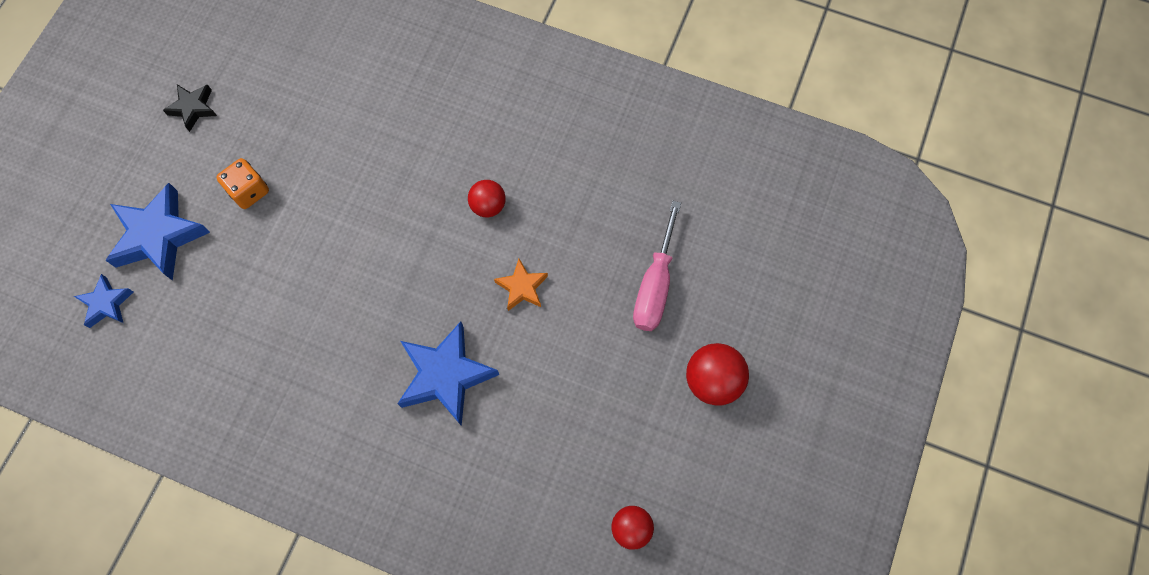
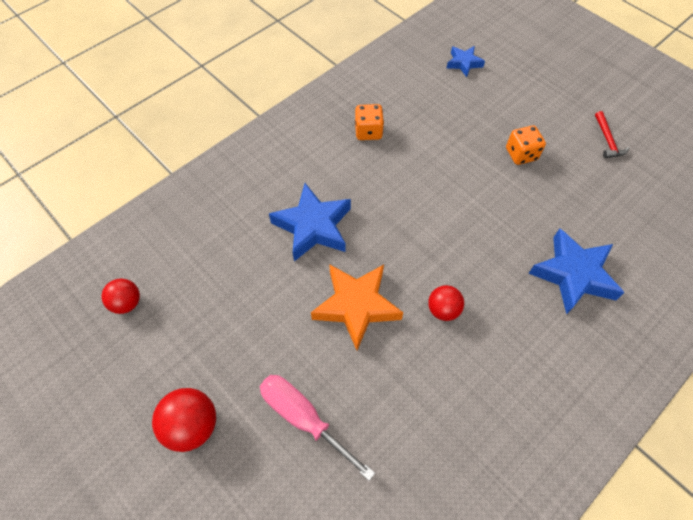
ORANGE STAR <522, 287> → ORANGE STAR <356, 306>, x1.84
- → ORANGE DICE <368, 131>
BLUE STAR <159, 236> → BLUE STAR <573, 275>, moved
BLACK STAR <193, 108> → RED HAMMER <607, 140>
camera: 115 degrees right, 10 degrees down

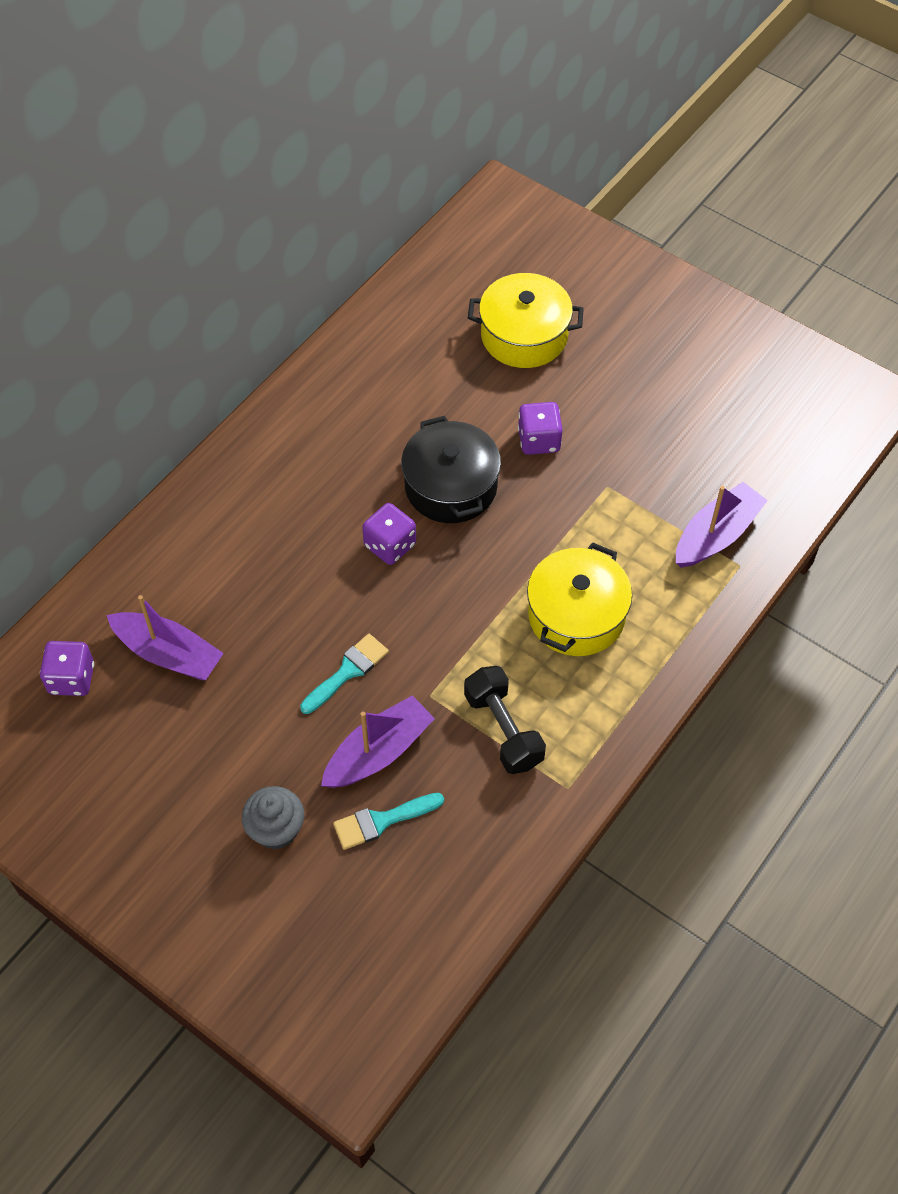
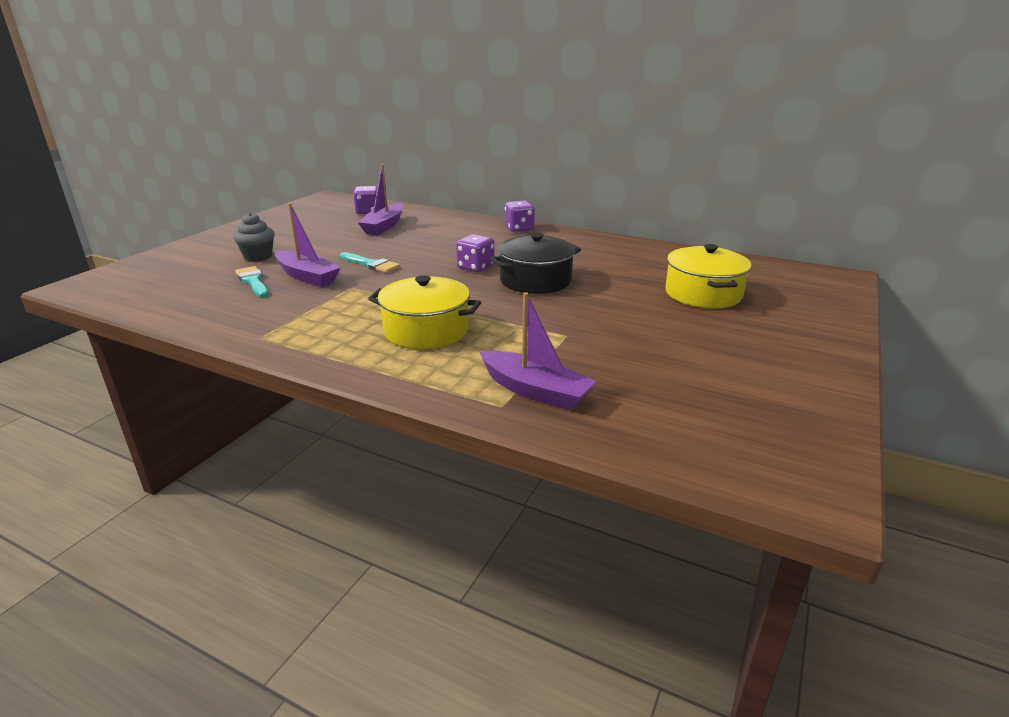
PURPLE DICE <539, 440> → PURPLE DICE <519, 229>, moved
BLACK DUMBBELL <503, 729> → -
camera: 80 degrees right, 30 degrees down

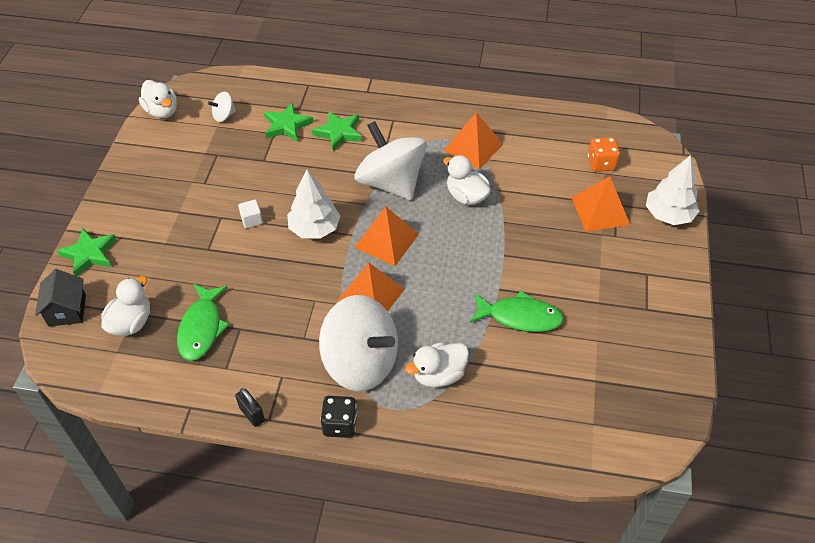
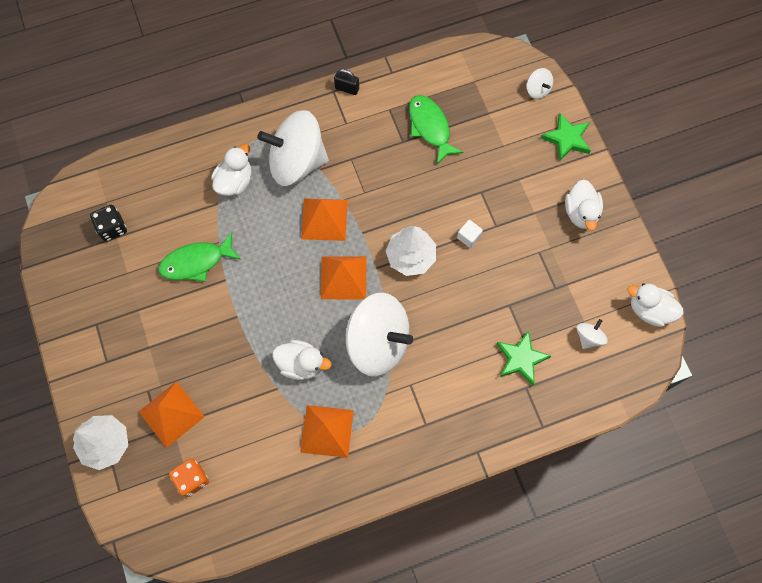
BLACK DICE <340, 424> → BLACK DICE <112, 228>, moved
BLACK HOUSE <67, 310> → WHITE SPINNING TOP <537, 90>
WHITE DUCK <131, 322> → WHITE DUCK <580, 212>, moved
GREEN STAR <339, 132> → -
camera: 150 degrees right, 20 degrees up

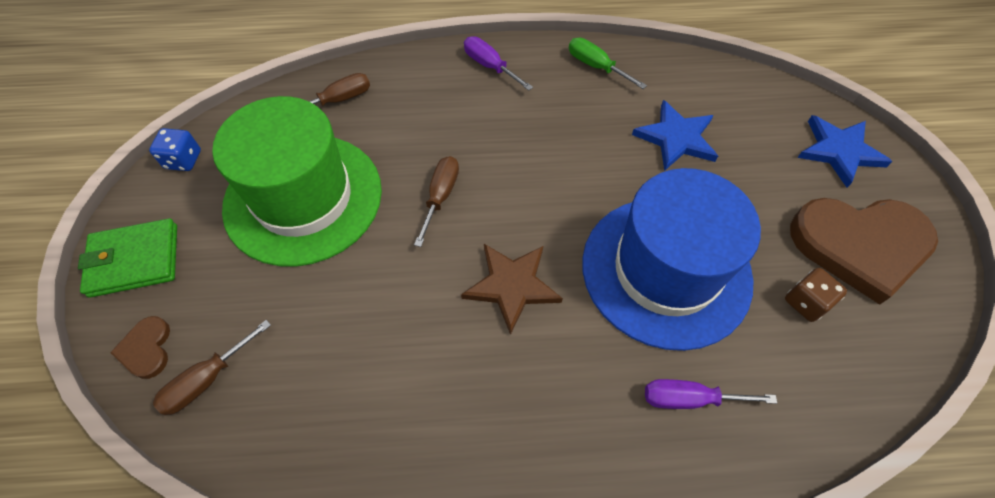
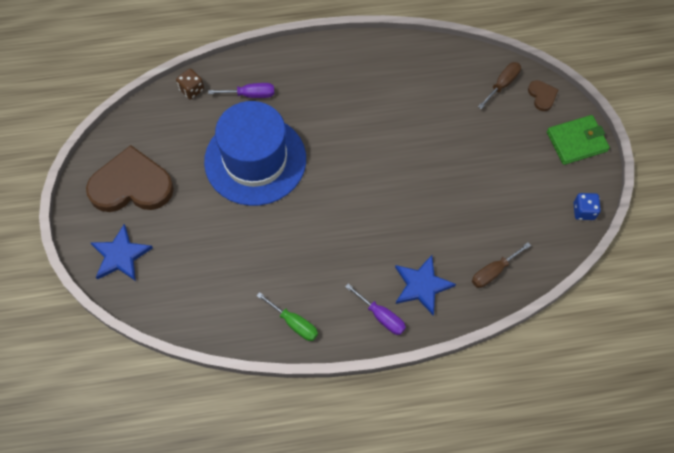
BROWN DICE <805, 302> → BROWN DICE <191, 90>, moved
BLUE STAR <676, 138> → BLUE STAR <422, 285>, moved
GREEN HAT <303, 198> → -
BROWN SCREWDRIVER <440, 196> → -
BROWN STAR <511, 286> → -
camera: 175 degrees right, 5 degrees up

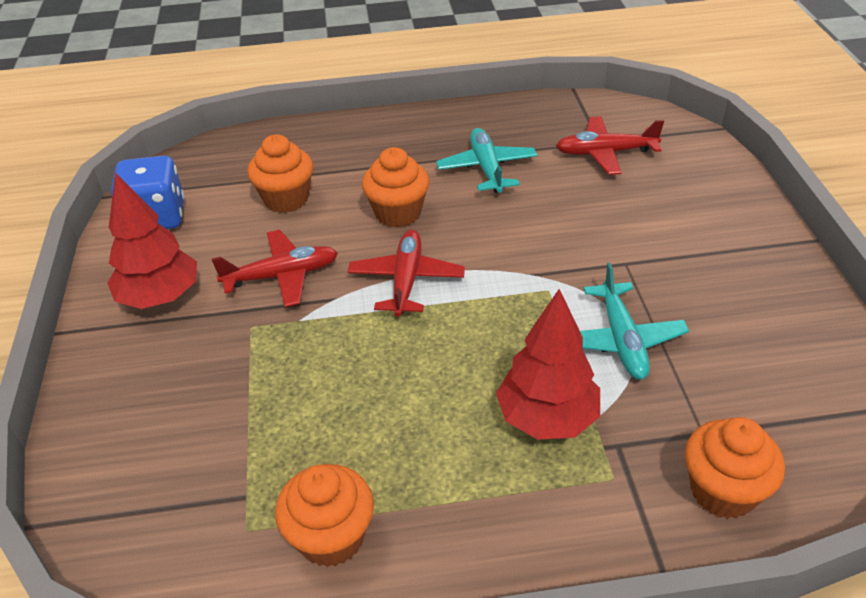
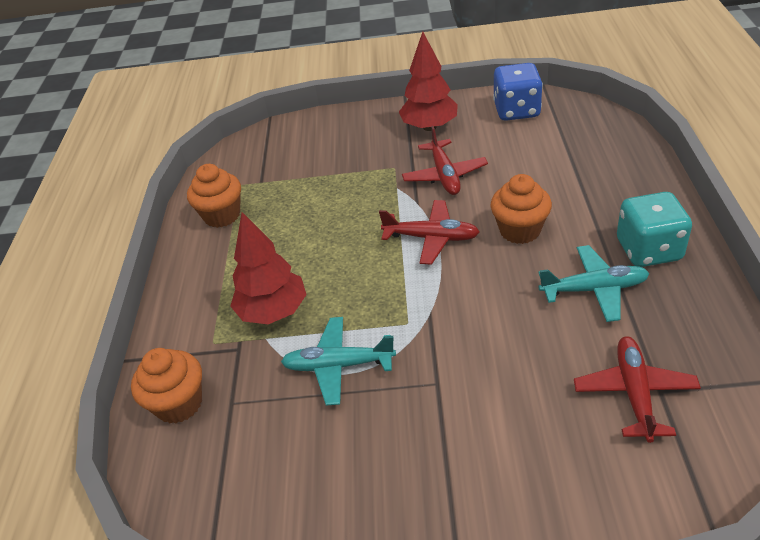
- → TURQUOISE DICE <648, 250>
ORANGE CUPCAKE <286, 199> → -
camera: 100 degrees right, 0 degrees up

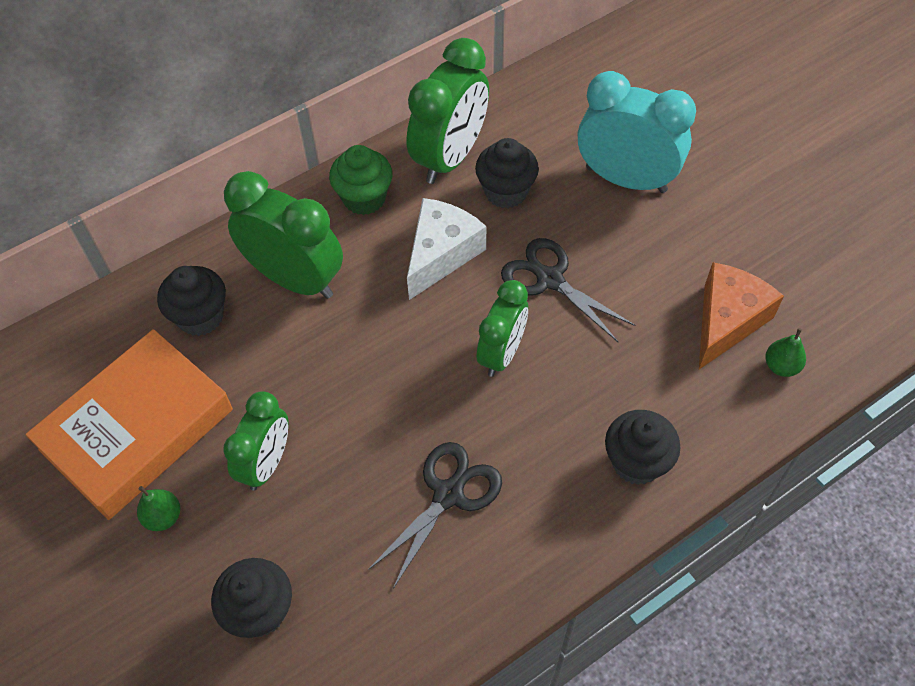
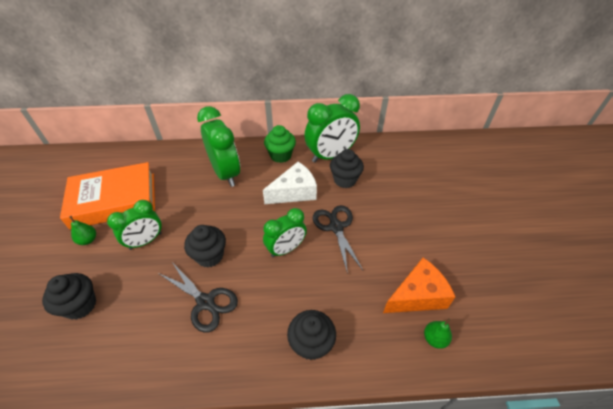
BLACK SCISSORS <448, 494> → BLACK SCISSORS <205, 302>, 60 degrees clockwise
BLACK CUPCAKE <200, 317> → BLACK CUPCAKE <210, 256>, moved
TURQUOISE CLOCK <626, 179> → -
camera: 30 degrees right, 10 degrees down

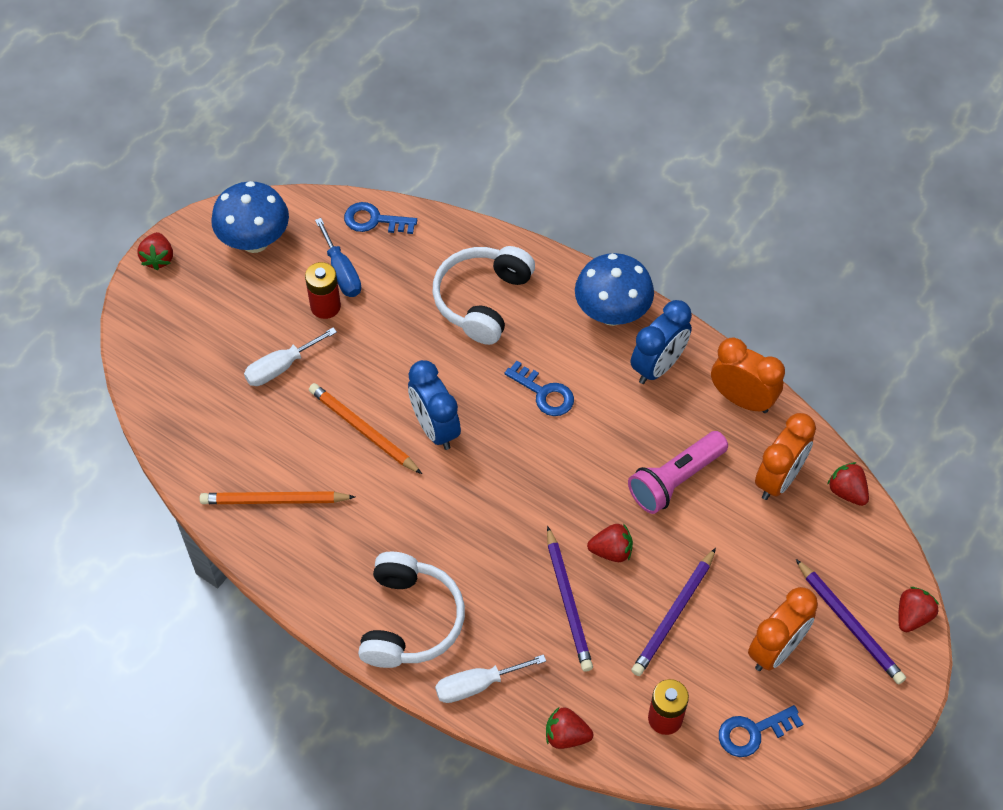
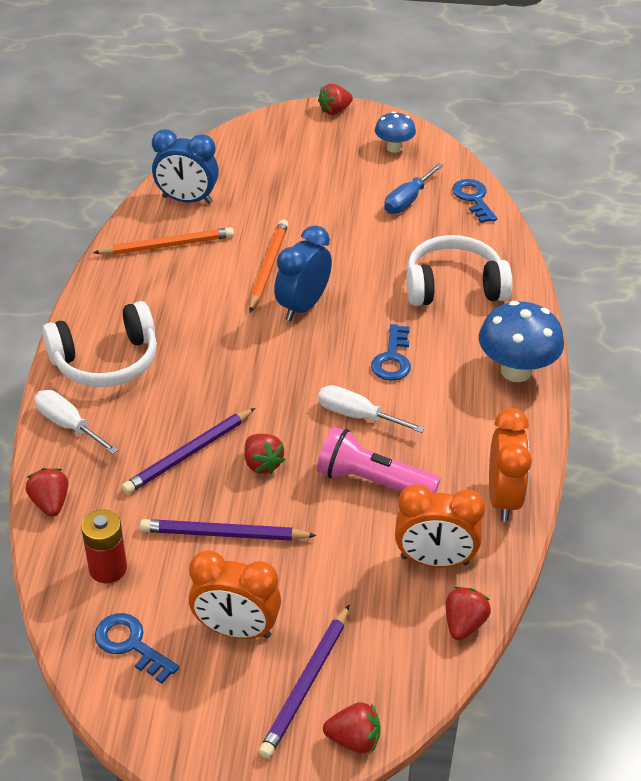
ORANGE PENCIL <275, 500> → ORANGE PENCIL <167, 245>, 105 degrees clockwise
BLUE CLOCK <658, 366> → BLUE CLOCK <187, 200>, moved
WHITE SCREWDRIVER <281, 367> → WHITE SCREWDRIVER <357, 415>, moved
BLUE MUSHROOM <255, 241> → BLUE MUSHROOM <394, 148>, x0.59
RED BATTERY <325, 306> → -
camera: 60 degrees right, 15 degrees down

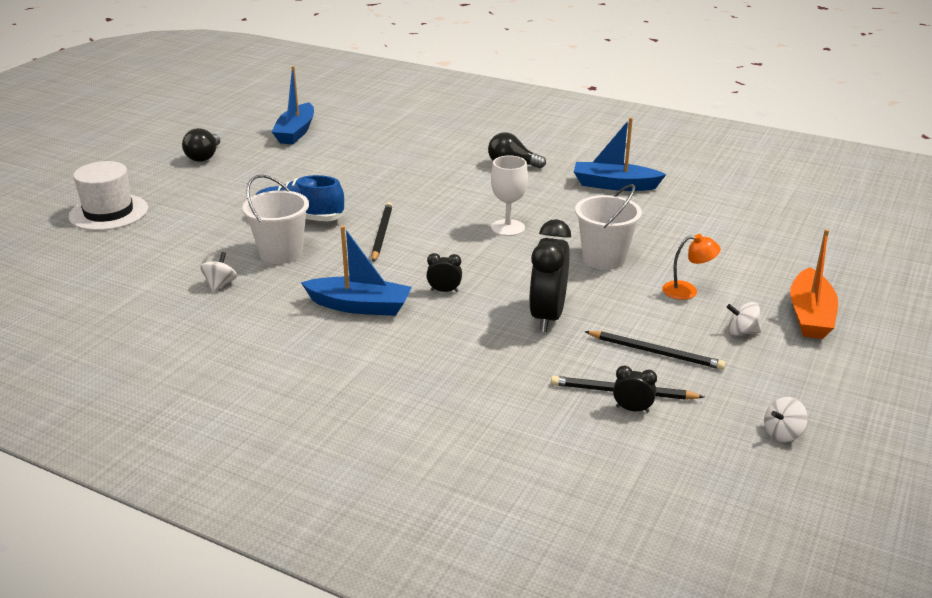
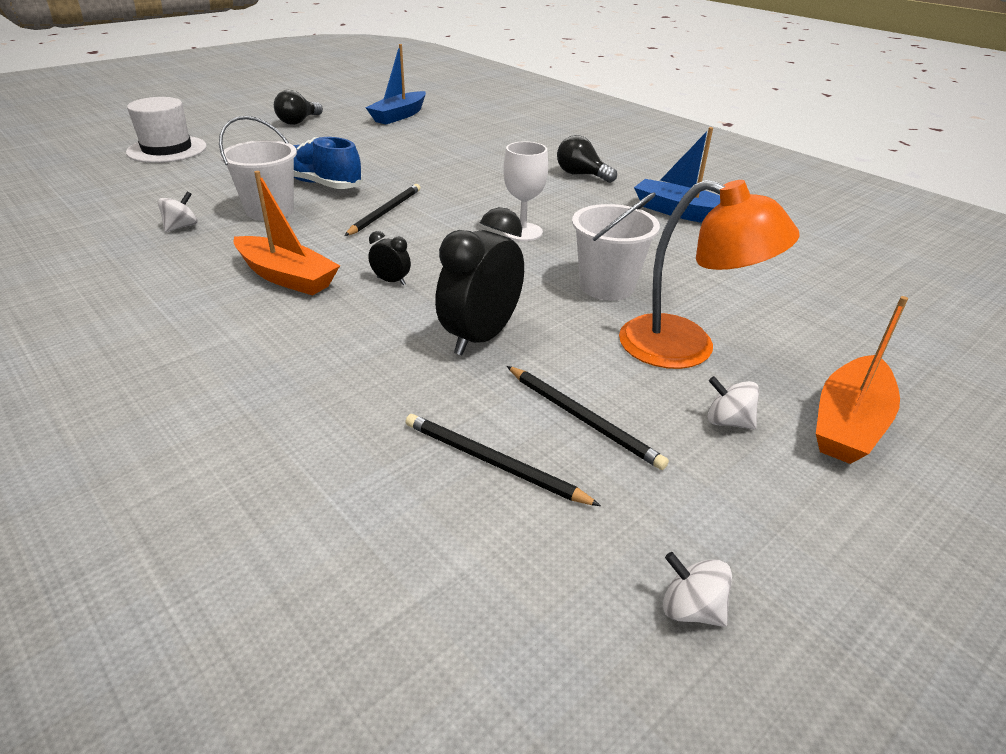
BLUE BOAT <360, 306> → ORANGE BOAT <287, 277>
ORANGE LAMP <687, 291> → ORANGE LAMP <686, 347>, x1.98
WHITE SPINNING TOP <782, 433> → WHITE SPINNING TOP <691, 609>, 45 degrees clockwise
BLACK CLOCK <632, 409> → -
camera: 20 degrees right, 5 degrees up

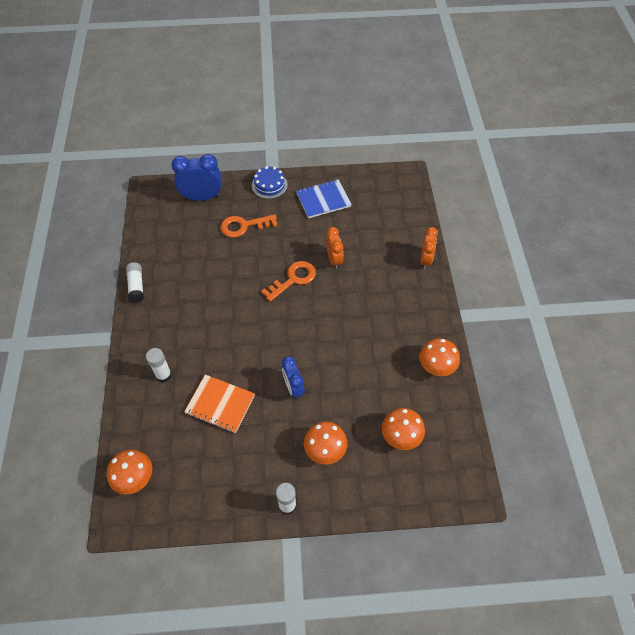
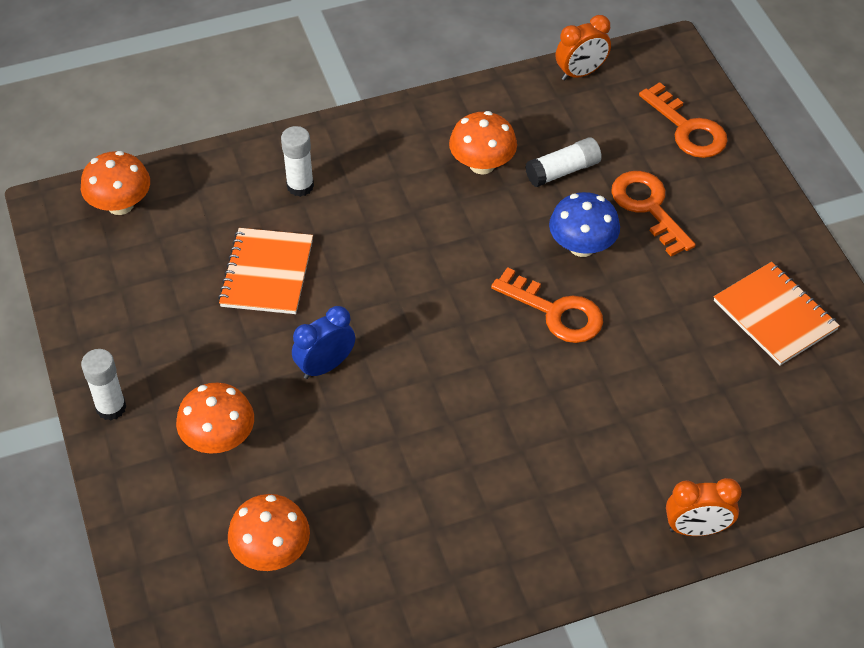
ORANGE MUSHROOM <436, 366> → ORANGE MUSHROOM <482, 164>, moved
WHITE GLUE STICK <136, 286> → WHITE GLUE STICK <563, 171>, moved
- → BLUE MUSHROOM <582, 246>
ORANGE CLOCK <334, 259> → ORANGE CLOCK <580, 73>, moved
BLUE CLOCK <202, 197> → ORANGE KEY <688, 129>
BLUE NOTEBOOK <323, 200> → ORANGE NOTEBOOK <774, 315>
BLUE CAKE <269, 185> → -
camera: 75 degrees right, 5 degrees down

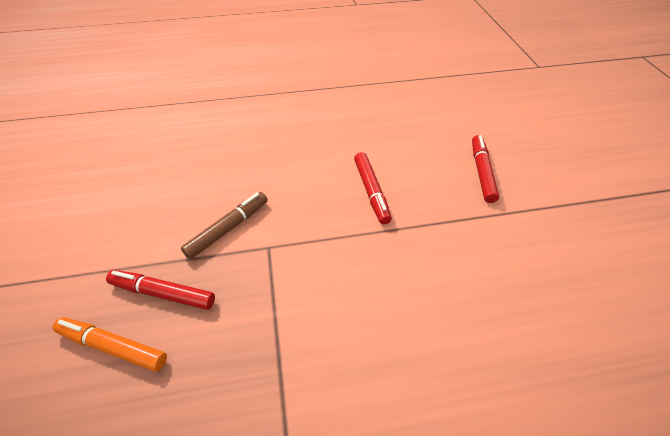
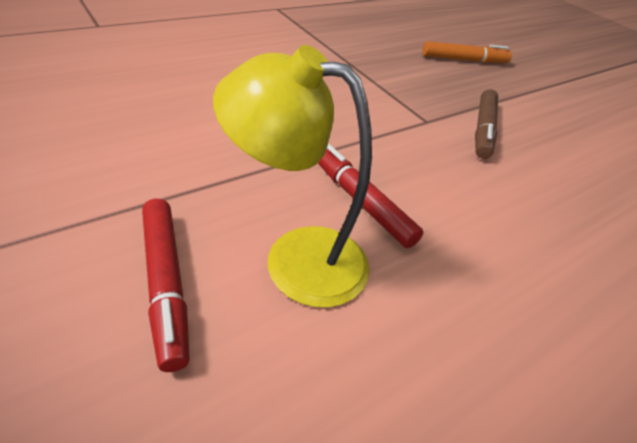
- → YELLOW LAMP <296, 257>
RED MARKER <163, 293> → -
camera: 150 degrees right, 5 degrees down

